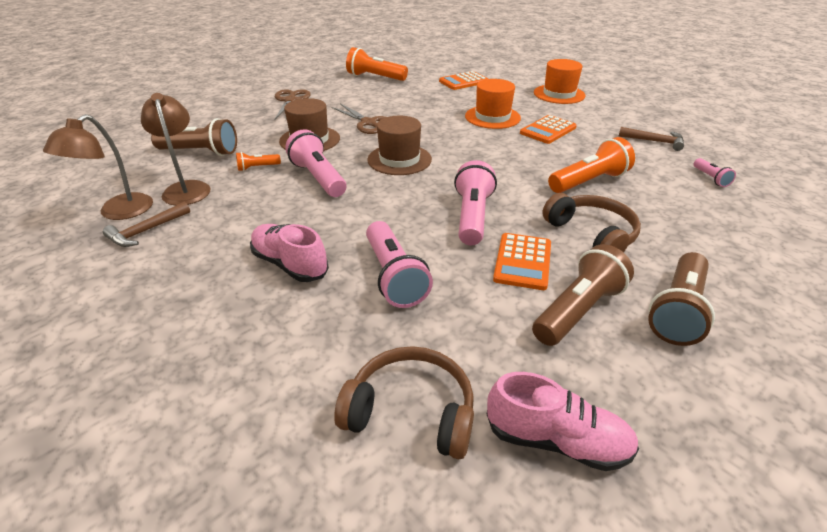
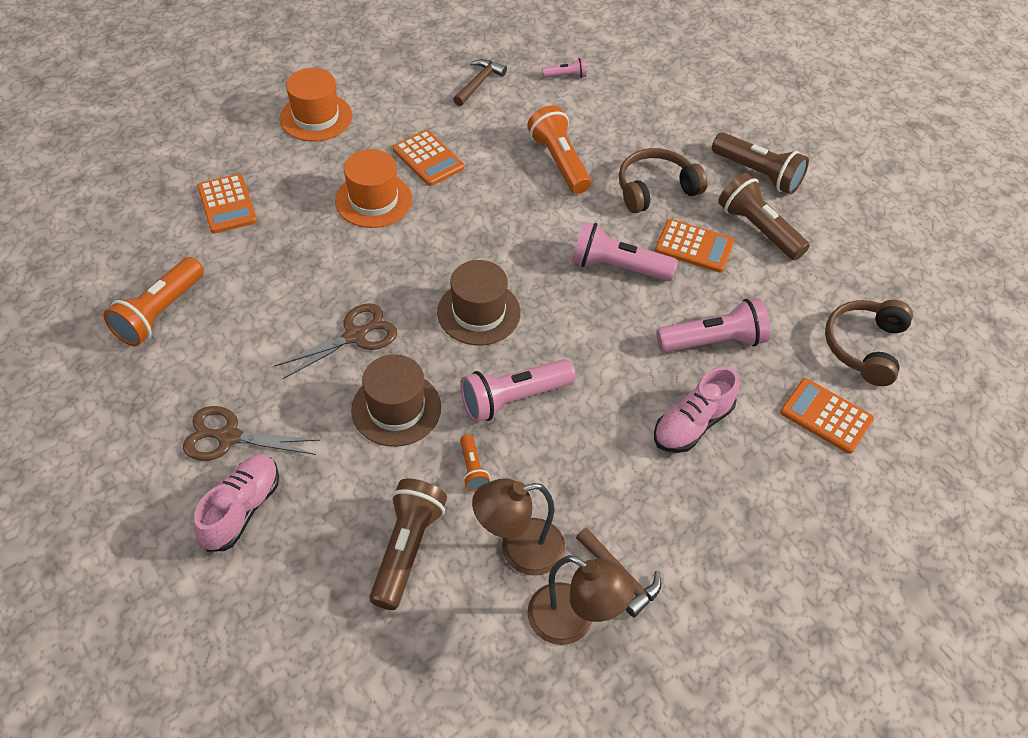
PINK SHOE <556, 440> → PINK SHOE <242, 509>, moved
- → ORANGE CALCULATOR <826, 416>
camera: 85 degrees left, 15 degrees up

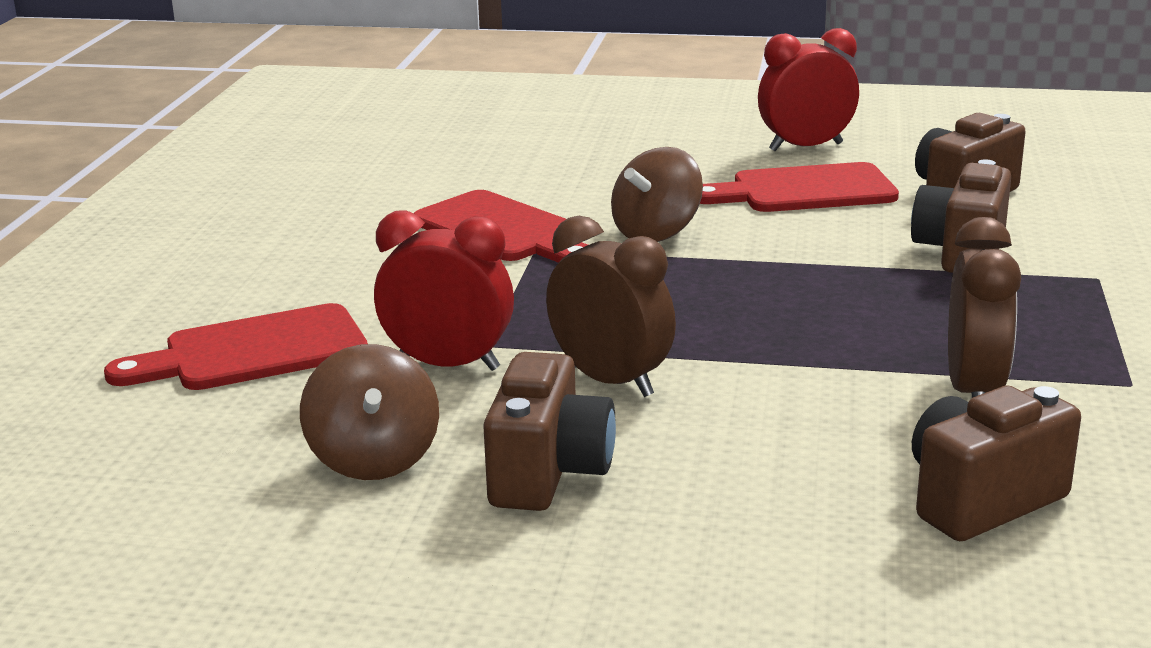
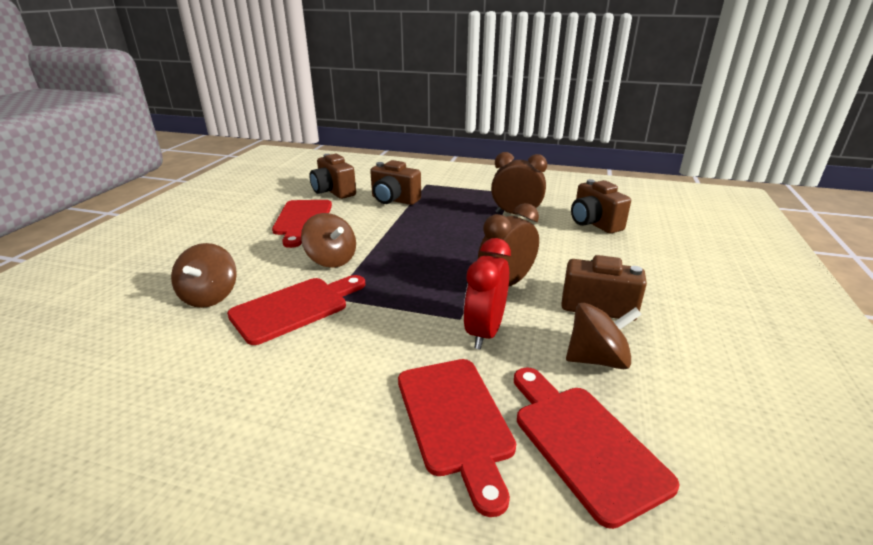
- → BROWN SPINNING TOP <210, 296>
- → RED CUTTING BOARD <583, 442>
RED CLOCK <805, 147> → -
camera: 85 degrees left, 5 degrees up

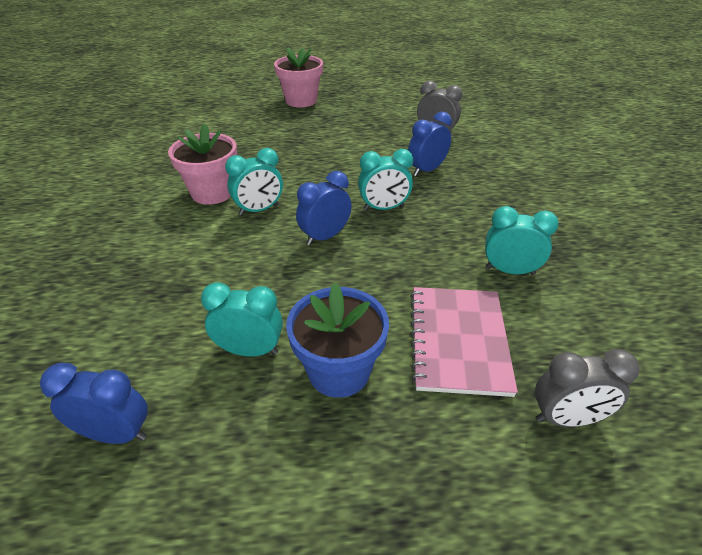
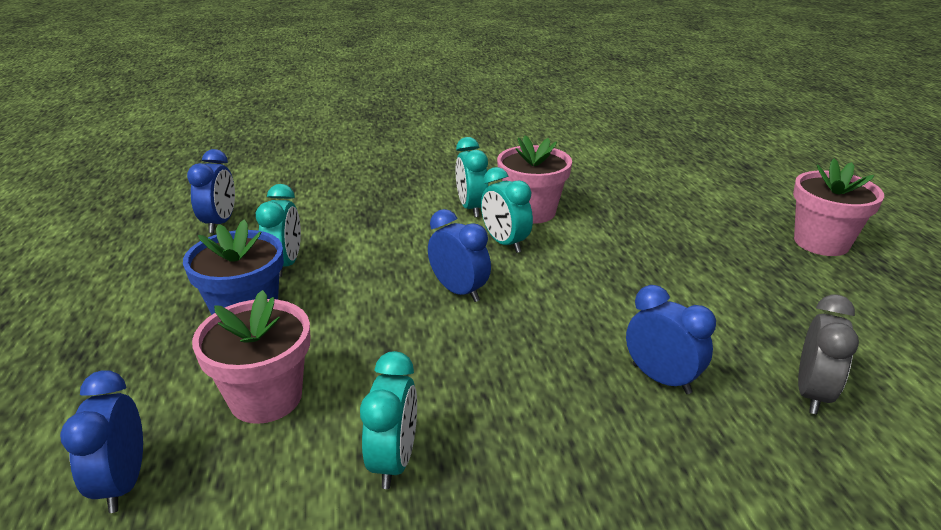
GREY CLOCK <566, 418> → BLUE CLOCK <123, 483>
PINK NOTEBOOK <458, 341> → PINK FLOWER POT <266, 398>
TURQUOISE CLOCK <384, 208> → TURQUOISE CLOCK <471, 208>, moved
camera: 85 degrees right, 10 degrees down

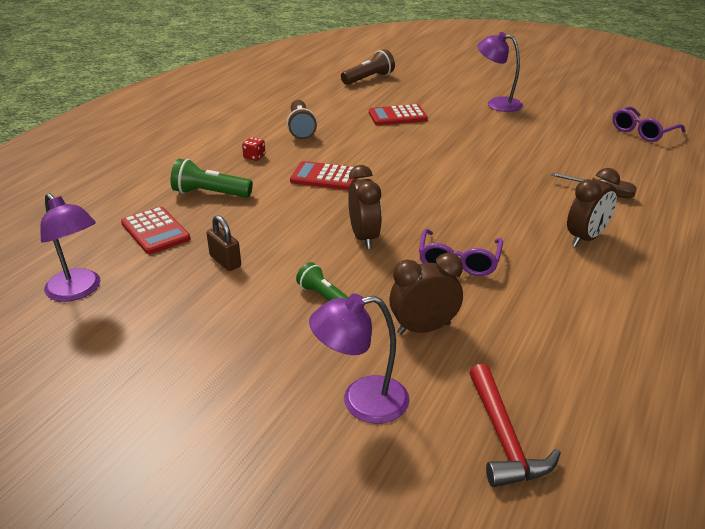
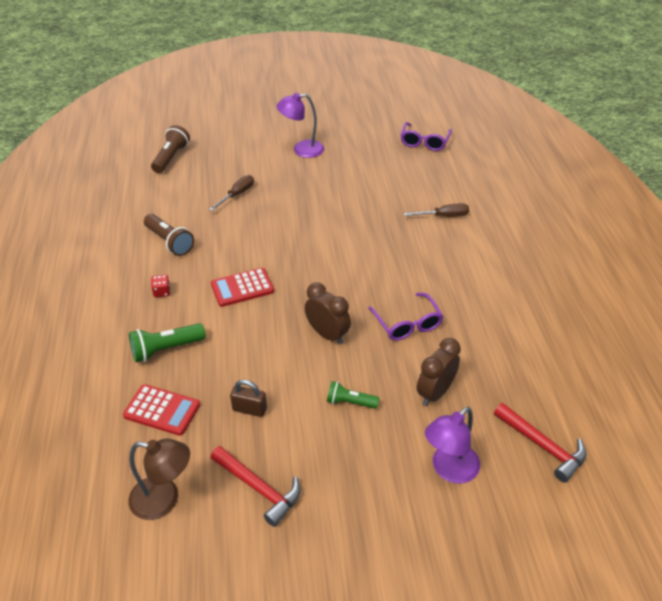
PURPLE LAMP <78, 291> → BROWN LAMP <164, 500>
RED CALCULATOR <397, 116> → BROWN SCREWDRIVER <237, 195>
- → RED HAMMER <259, 488>
BROWN CLOCK <586, 238> → -
camera: 35 degrees left, 10 degrees up

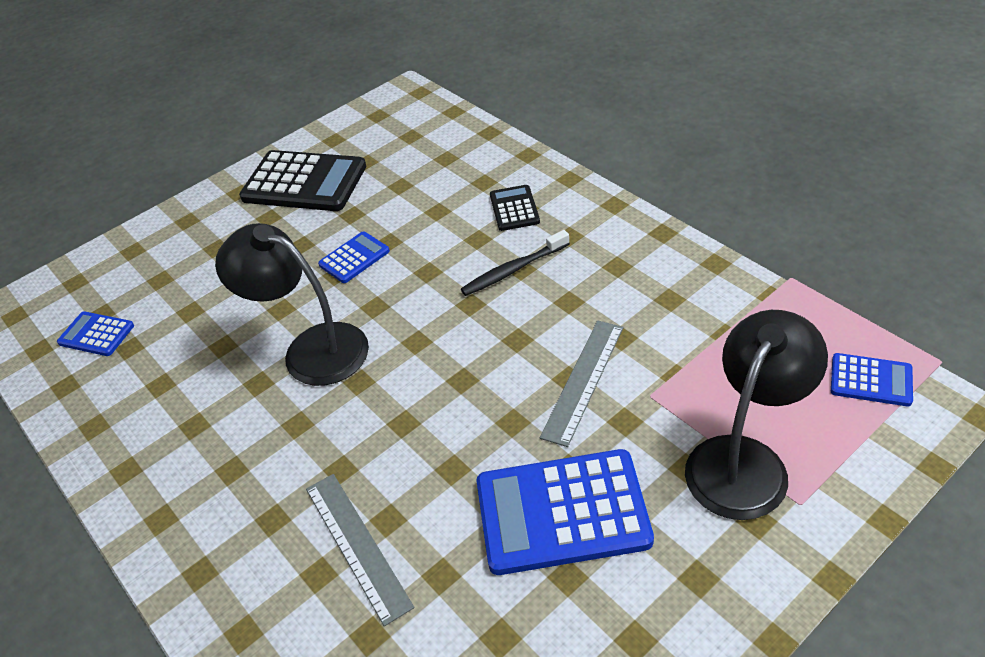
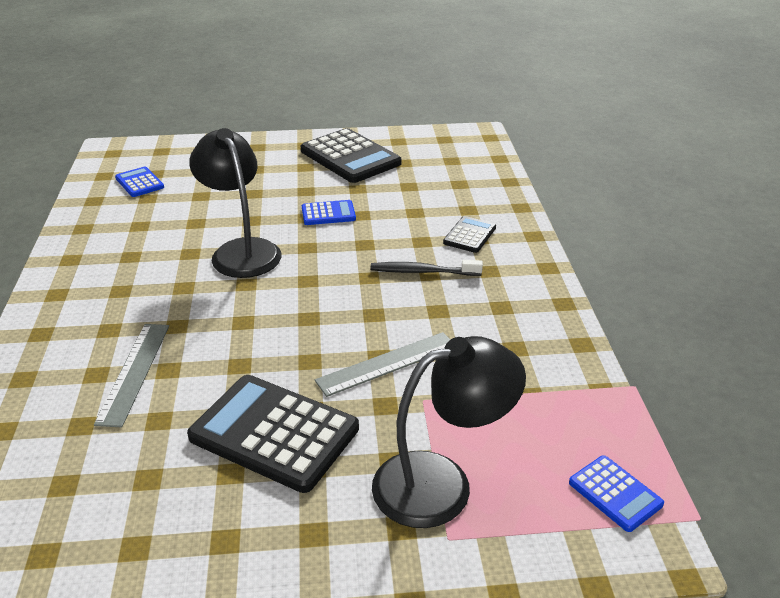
BLUE CALCULATOR <562, 512> → BLACK CALCULATOR <274, 433>
camera: 30 degrees right, 10 degrees down

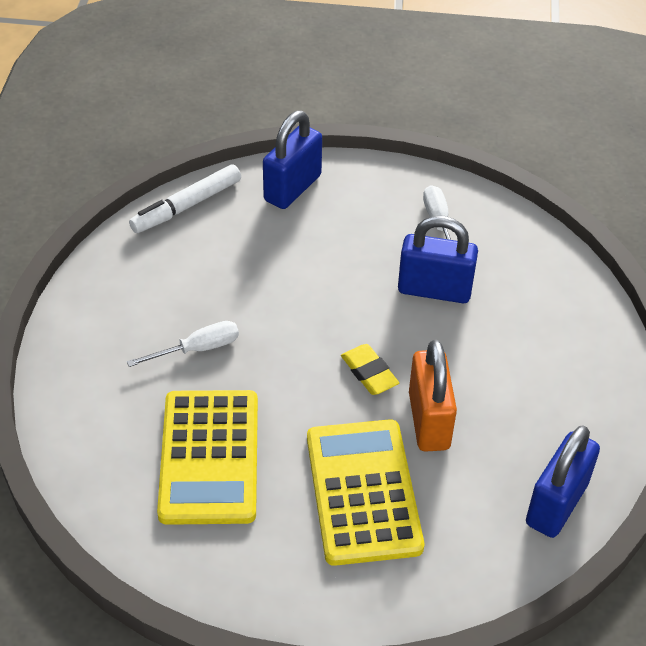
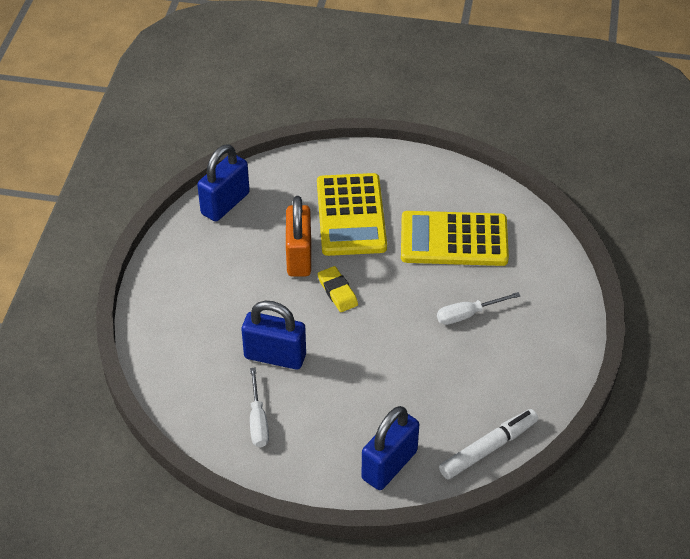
YELLOW CALCULATOR <209, 457> → YELLOW CALCULATOR <454, 240>, 90 degrees counterclockwise
camera: 175 degrees left, 0 degrees up

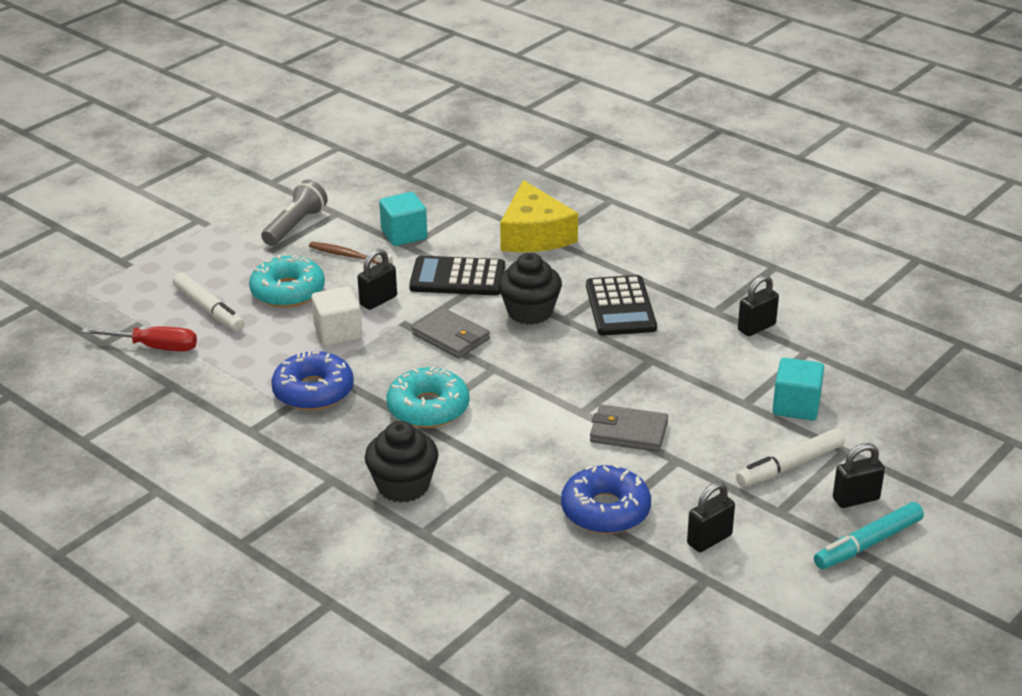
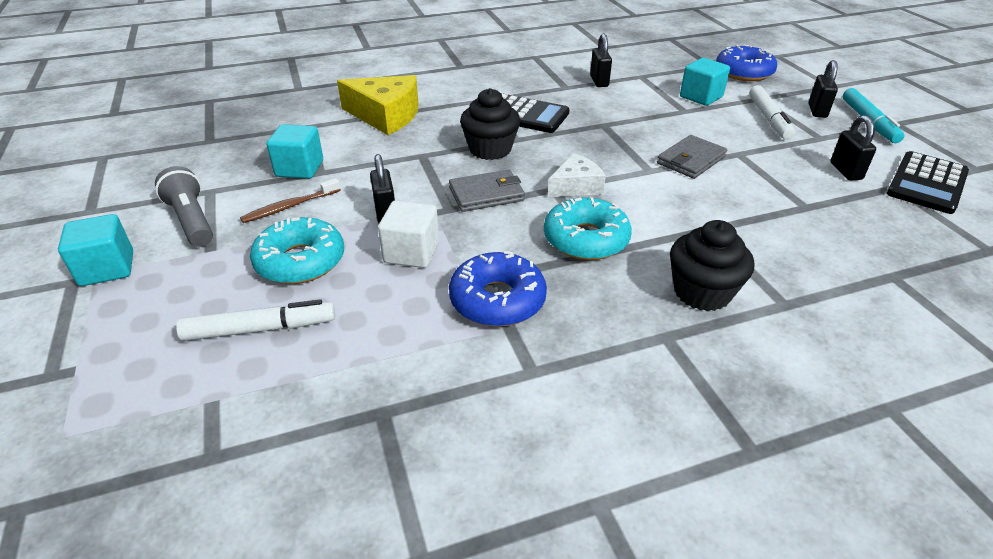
- → TURQUOISE CUBE <107, 268>
- → WHITE CHEESE <576, 186>
BLUE DONUT <605, 510> → BLUE DONUT <743, 72>, moved
BLACK CALCULATOR <457, 277> → BLACK CALCULATOR <927, 183>, moved
RED SCREWDRIVER <155, 347> → -
camera: 60 degrees left, 5 degrees up

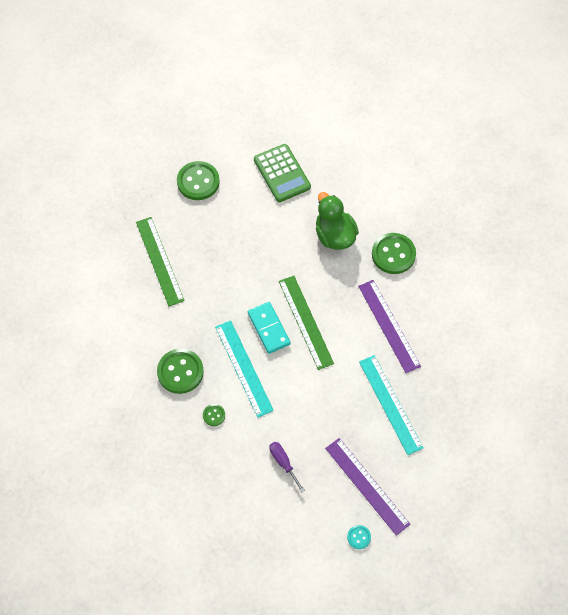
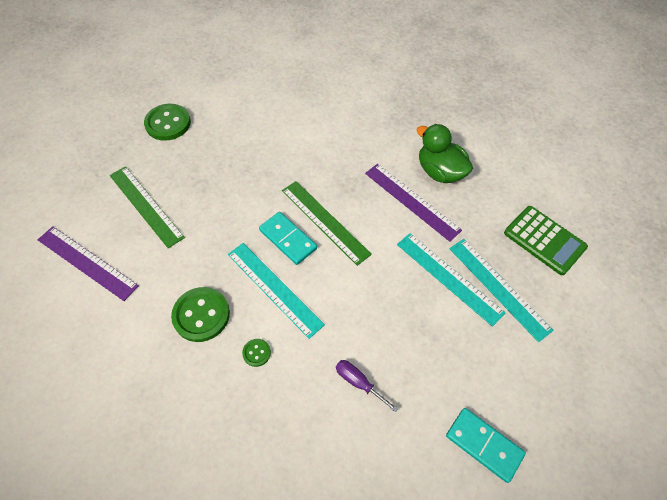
PURPLE RULER <367, 485> → PURPLE RULER <87, 262>, moved
GREEN DUCK <334, 235> → GREEN DUCK <439, 172>, moved
TURQUOISE BUTTON <359, 537> → TURQUOISE DOMINO <484, 444>
- → TURQUOISE RULER <499, 287>
GREEN CALCULATOR <282, 173> → GREEN CALCULATOR <544, 240>, moved
GREEN BUTTON <393, 254> → -
camera: 20 degrees left, 5 degrees down

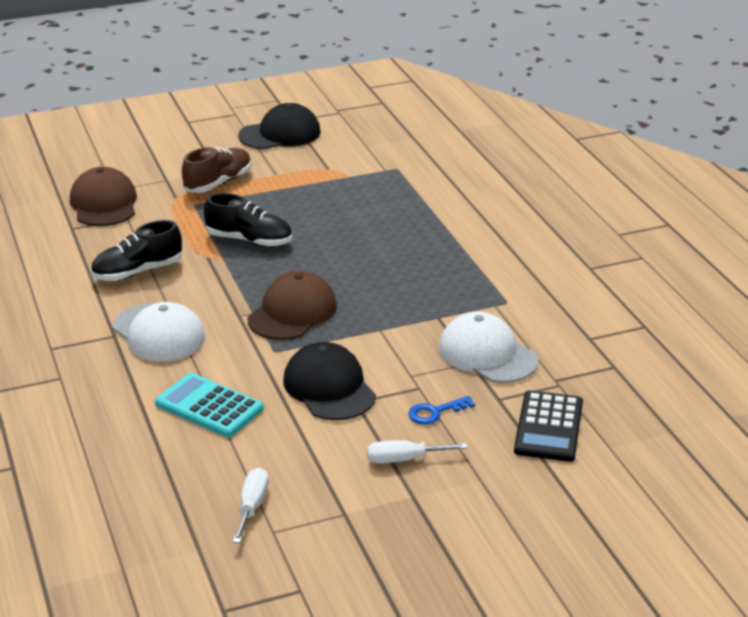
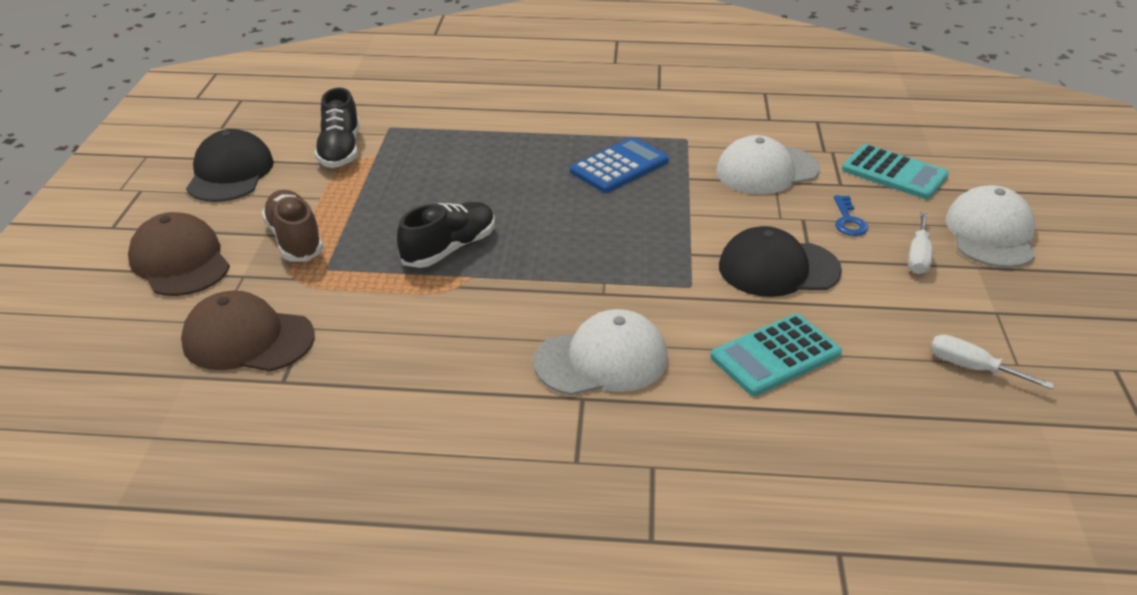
BROWN CAP <292, 312> → BROWN CAP <180, 261>, moved
BLACK SHOE <137, 272> → BLACK SHOE <340, 151>, moved
- → BLUE CALCULATOR <619, 166>
BLACK CALCULATOR <548, 427> → TURQUOISE CALCULATOR <894, 173>
- → WHITE CAP <990, 233>
camera: 65 degrees left, 5 degrees up

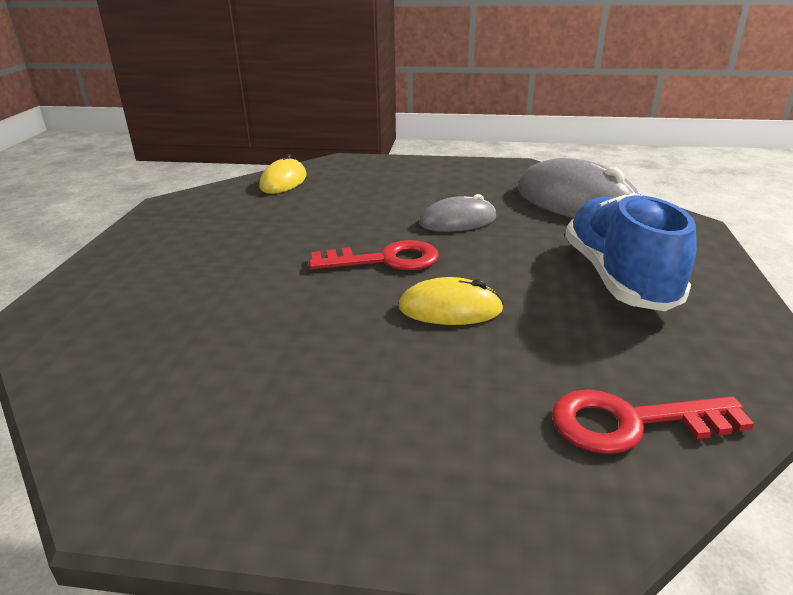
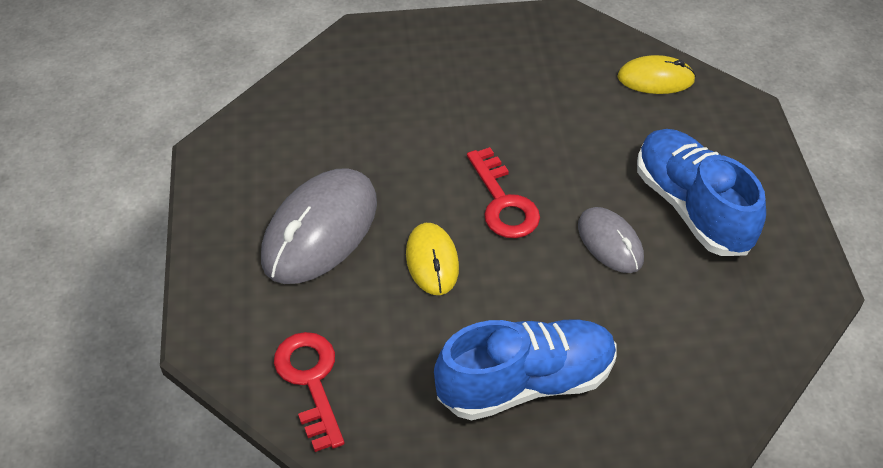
GREY MOUSE <576, 202> → GREY MOUSE <320, 230>, moved
- → BLUE SHOE <692, 207>
camera: 75 degrees right, 20 degrees up

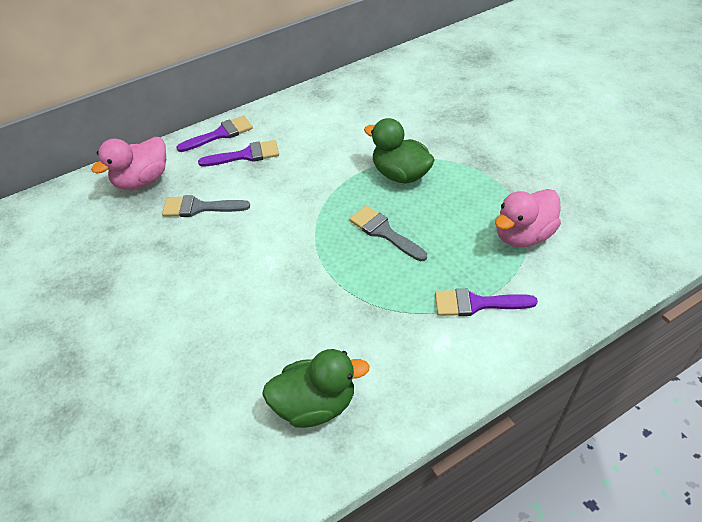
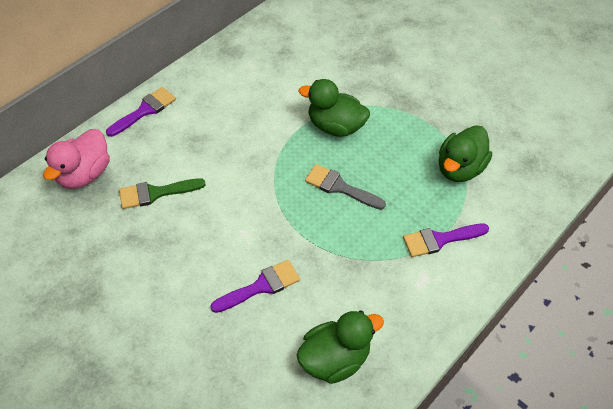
GREY BRUSH <199, 207> → GREEN BRUSH <155, 193>
PURPLE BRUSH <246, 155> → PURPLE BRUSH <261, 286>, moved
PINK DUCK <523, 235> → GREEN DUCK <459, 168>
camera: 20 degrees left, 5 degrees up

